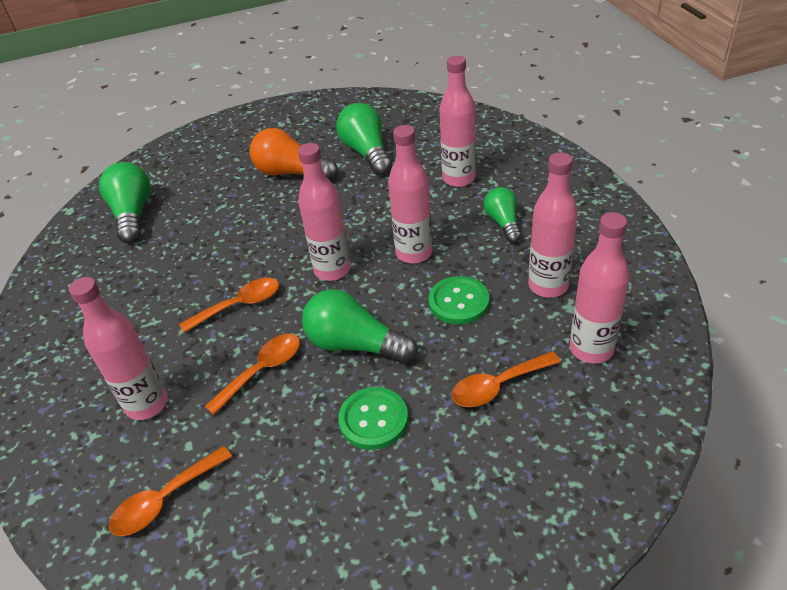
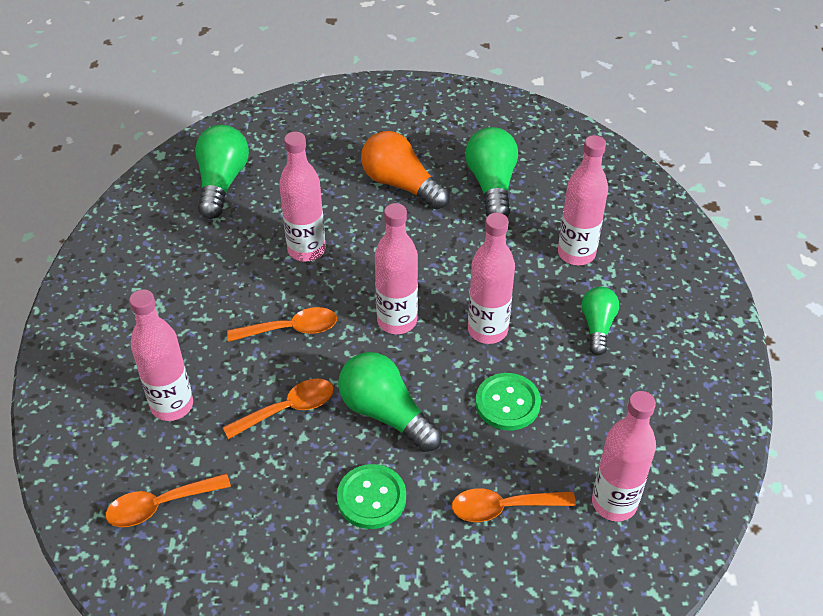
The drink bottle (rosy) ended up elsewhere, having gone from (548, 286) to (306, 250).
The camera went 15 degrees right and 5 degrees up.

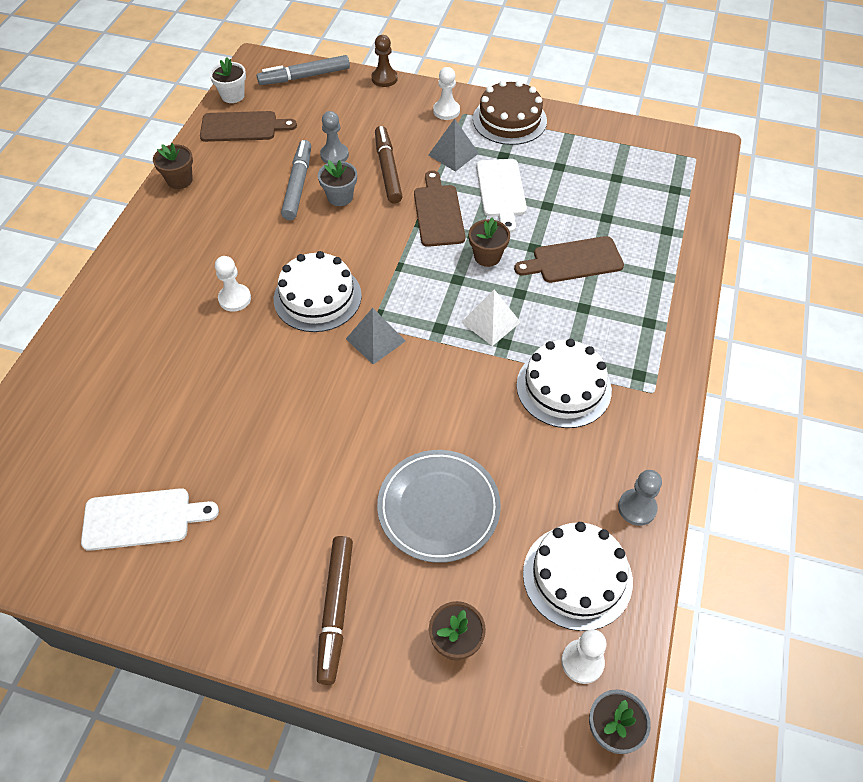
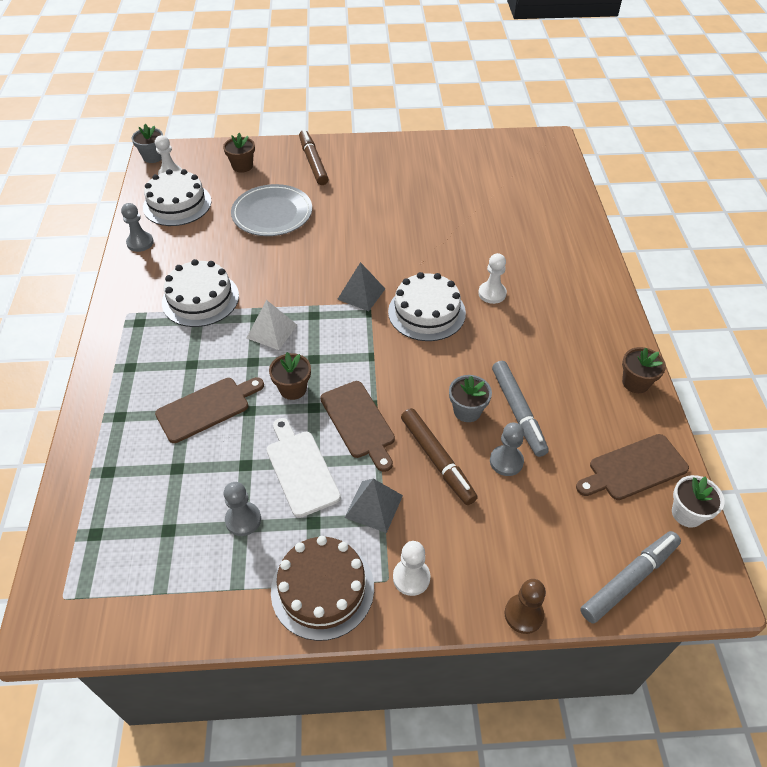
The second view lost the cutting board (pure white) at (142, 519).
The second view gained the game pawn (gray) at (243, 520).
The camera went 160 degrees right and 5 degrees down.

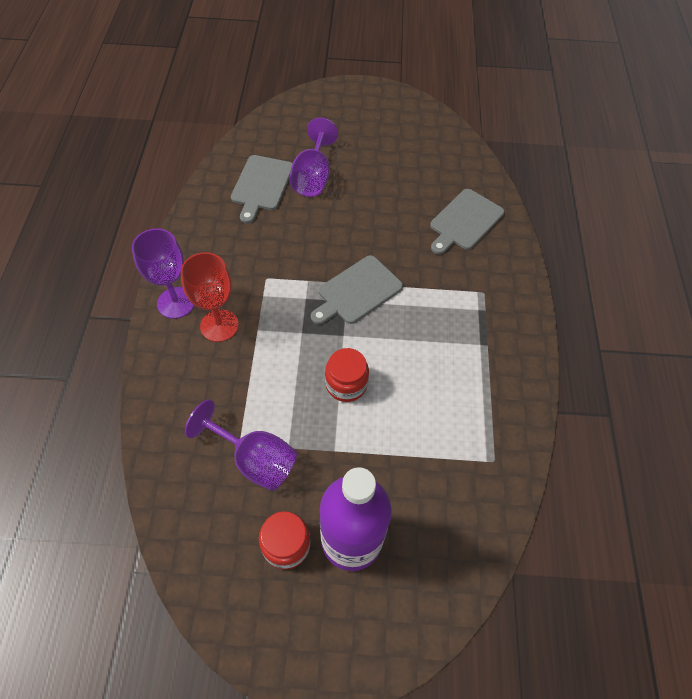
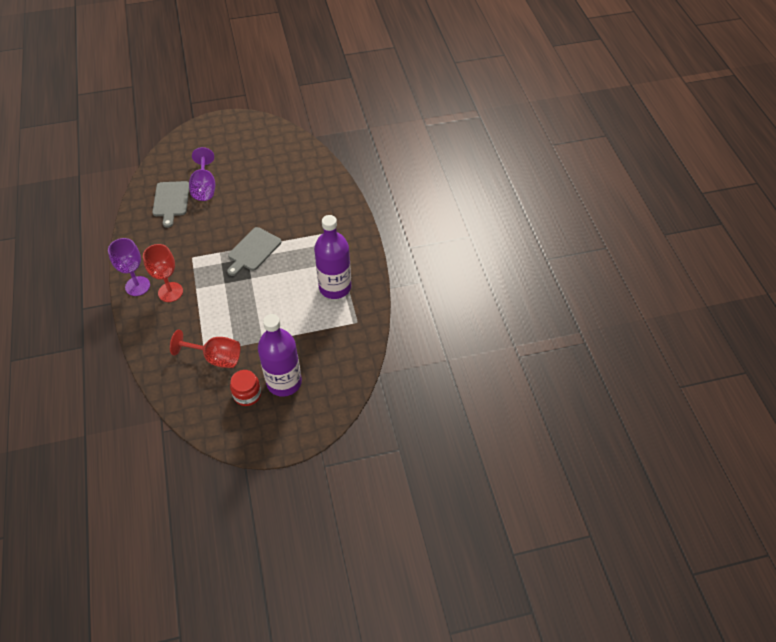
What was the chalice (royal purple) at (254, 459) turned into the chalice (red) at (215, 358).
The second view lost the jam jar (red) at (346, 384).
The second view lost the cutting board (gray) at (464, 221).
The second view gained the drink bottle (royal purple) at (335, 287).
The camera went 15 degrees left and 5 degrees down.

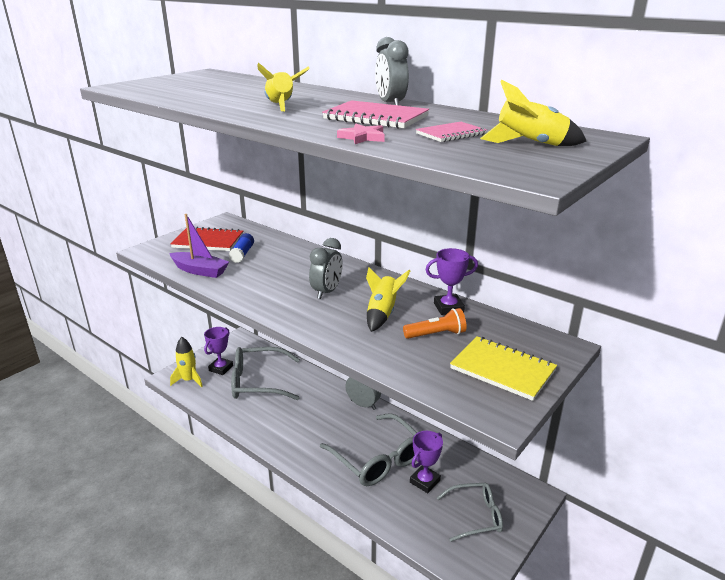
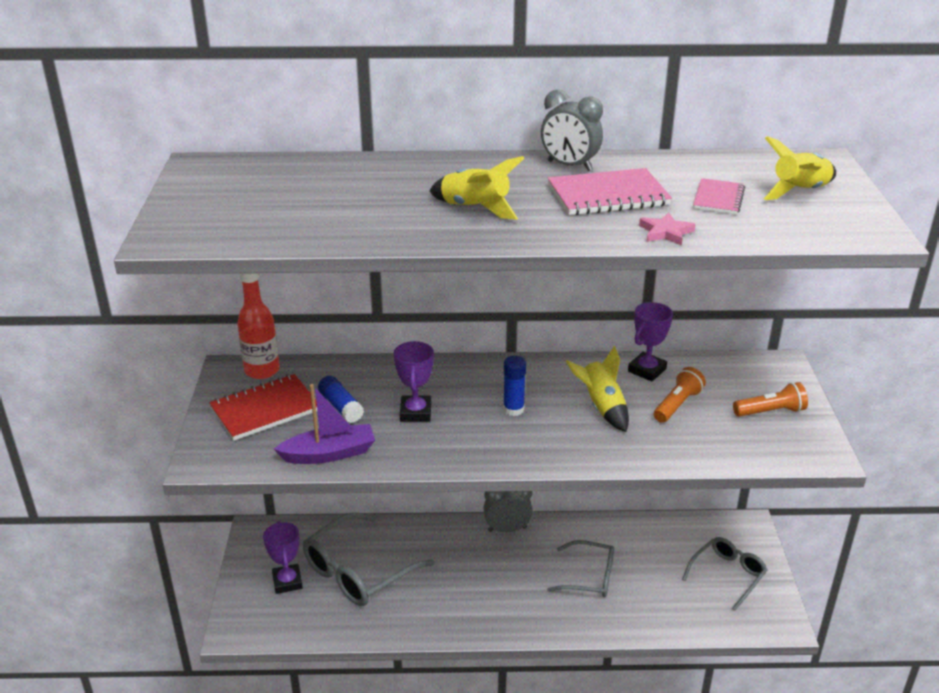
The second view lost the spaceship (bright yellow) at (189, 380).
Where the clock (gray) stood at (327, 292), the stick of glue (blue) came to stand at (513, 409).
The size of the spectacles (gray) at (377, 459) changed by a factor of 0.62.
The prize cup (royal purple) ended up elsewhere, having gone from (425, 481) to (415, 412).
Where the notebook (bright yellow) stood at (502, 369), the flashlight (orange-coloured) came to stand at (770, 412).
The second view gained the drink bottle (red) at (262, 370).
The camera went 40 degrees left and 5 degrees up.

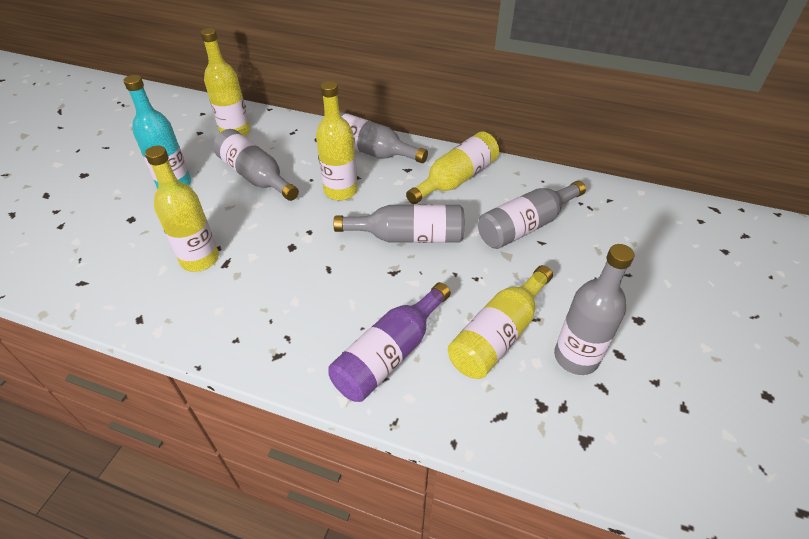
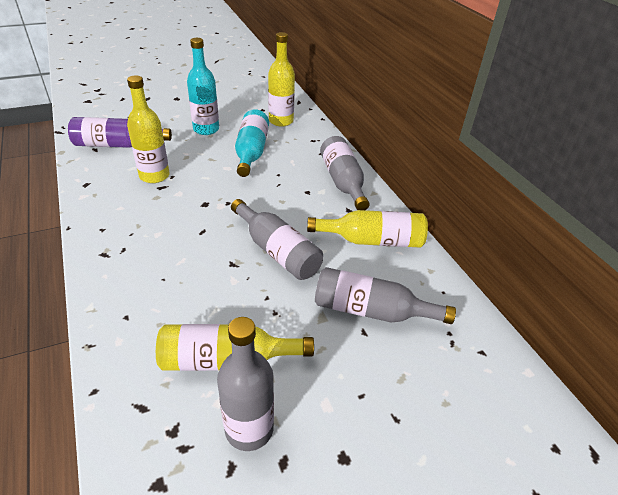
What was the drink bottle (gray) at (256, 176) turned into the drink bottle (turquoise) at (251, 152).
The second view lost the drink bottle (bright yellow) at (341, 191).
The drink bottle (royal purple) ended up elsewhere, having gone from (389, 354) to (117, 145).
The camera went 45 degrees right and 5 degrees down.

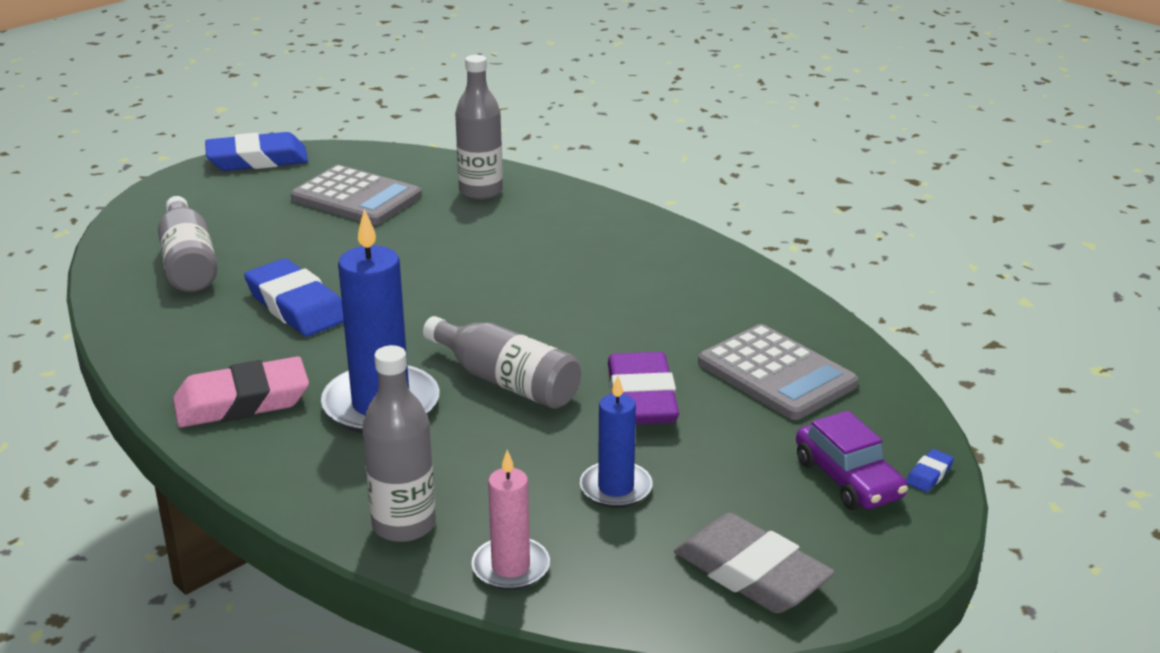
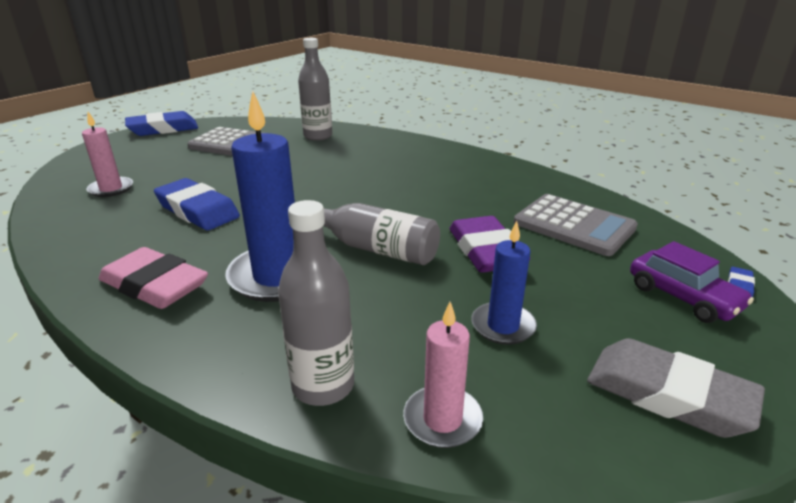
Where the drink bottle (gray) stood at (188, 262), the candle (rosy) came to stand at (111, 189).
The pencil eraser (rosy) at (242, 401) ended up facing another way, 60 degrees clockwise from before.
The camera went 10 degrees left and 0 degrees up.

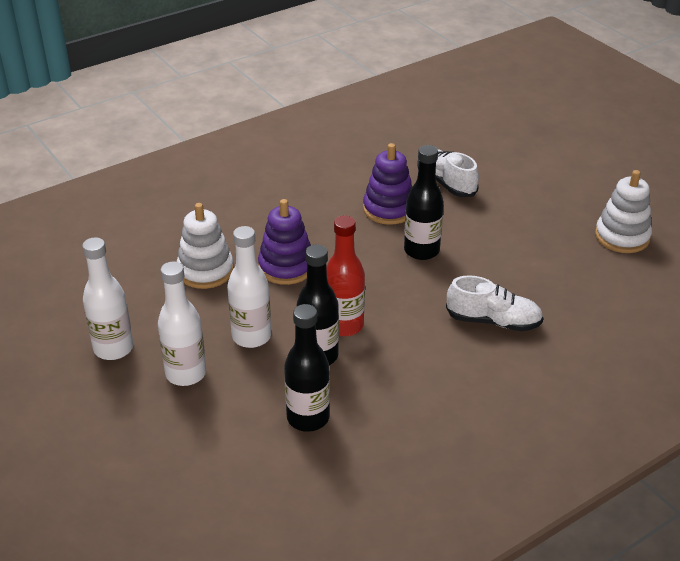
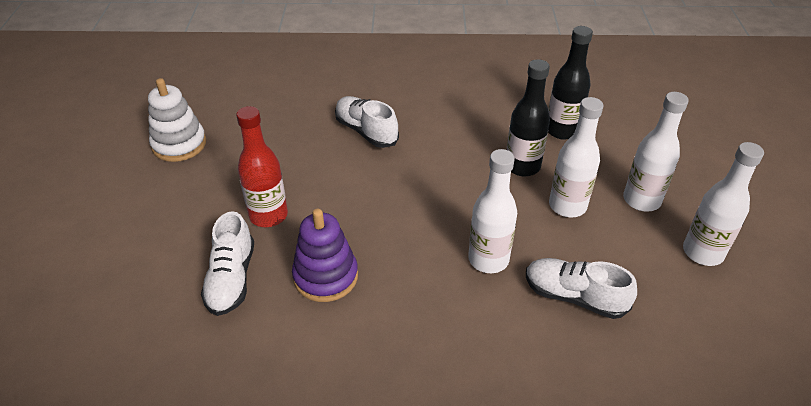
Where the stacking toy (pure white) stood at (205, 271), the sneaker (pure white) came to stand at (574, 297).
Where the stacking toy (royal purple) stood at (286, 267), the drink bottle (pure white) came to stand at (488, 260).
The drink bottle (red) ended up elsewhere, having gone from (344, 325) to (268, 215).
The second view lost the drink bottle (ebony) at (421, 251).
The camera went 145 degrees left and 5 degrees up.

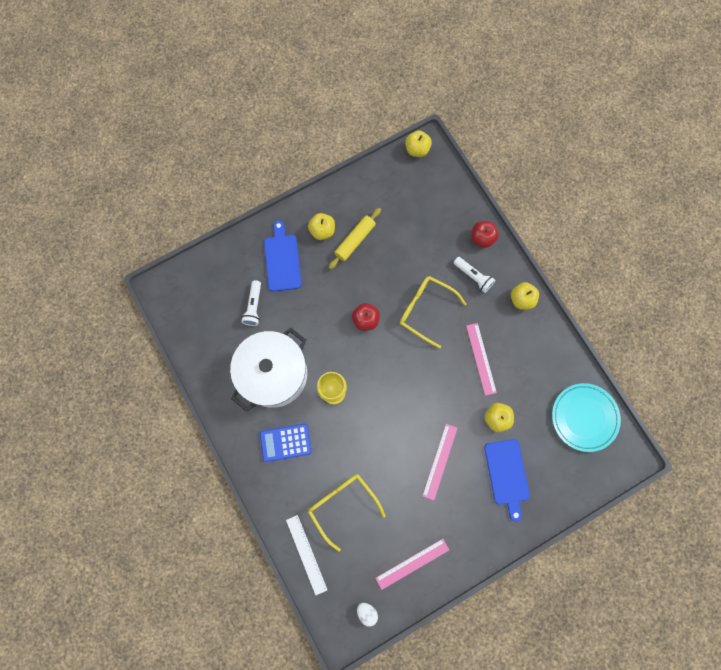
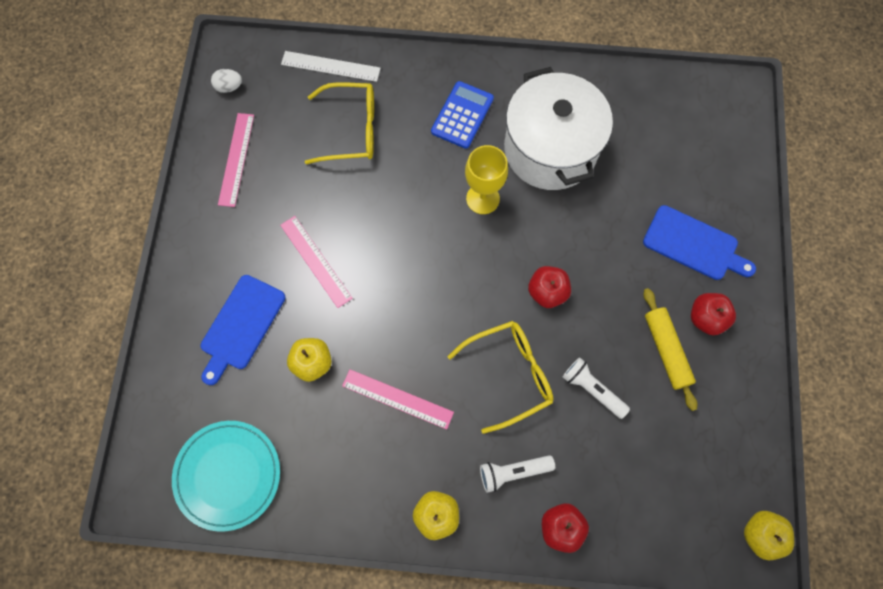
The flashlight (pure white) ended up elsewhere, having gone from (254, 306) to (592, 389).
What was the apple (bright yellow) at (322, 231) turned into the apple (red) at (706, 318).
The cutting board (blue) at (507, 475) ended up facing another way, 90 degrees counterclockwise from before.
The camera went 125 degrees right and 5 degrees down.

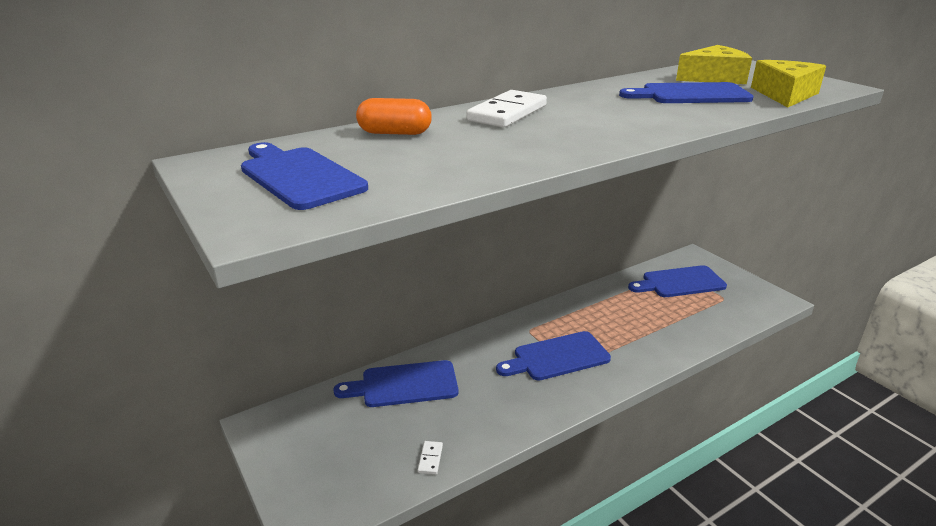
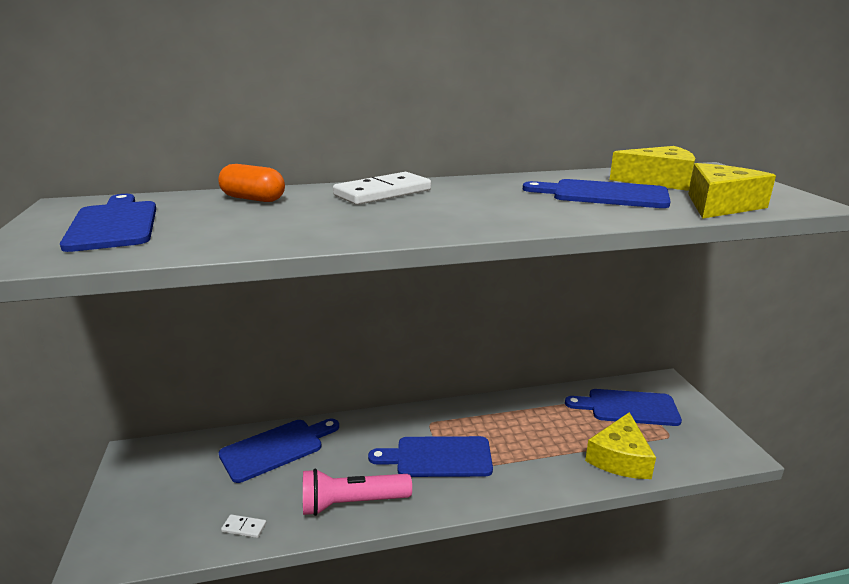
The cutting board (blue) at (404, 384) ended up facing another way, 135 degrees clockwise from before.
The domino piece (pure white) at (430, 459) ended up facing another way, 75 degrees clockwise from before.
The second view gained the flashlight (rosy) at (352, 503).
The second view gained the piece of cheese (bright yellow) at (620, 458).
The camera went 20 degrees right and 5 degrees down.

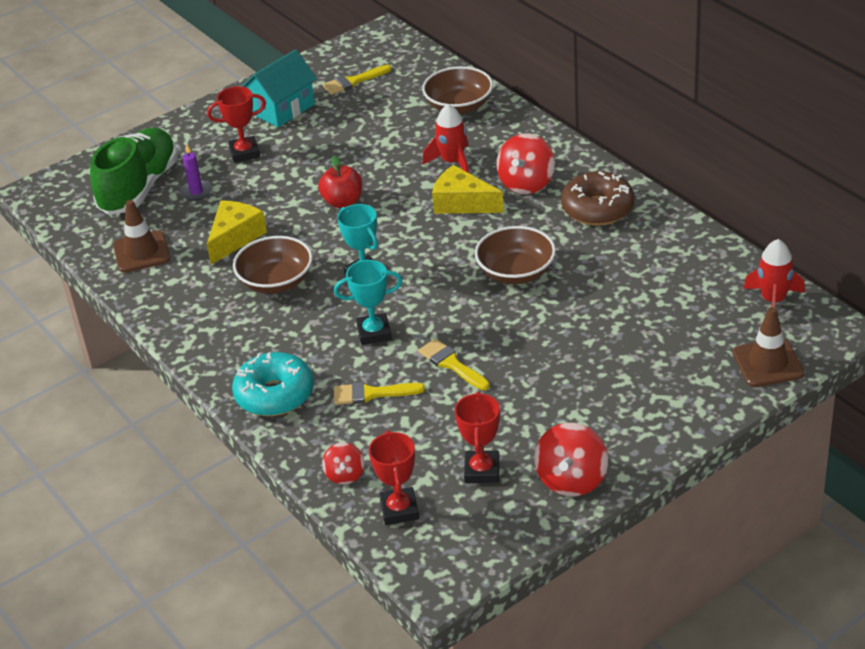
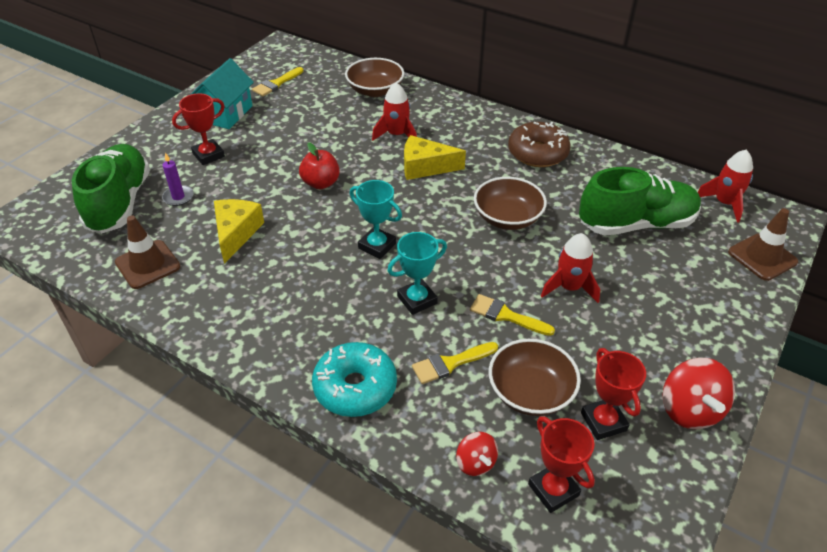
The deep dish (brown) ended up elsewhere, having gone from (276, 281) to (530, 392).
The second view lost the whirligig (red) at (526, 183).
The second view gained the spaceship (red) at (569, 287).
The second view gained the sneaker (green) at (636, 224).
The camera went 25 degrees left and 5 degrees up.

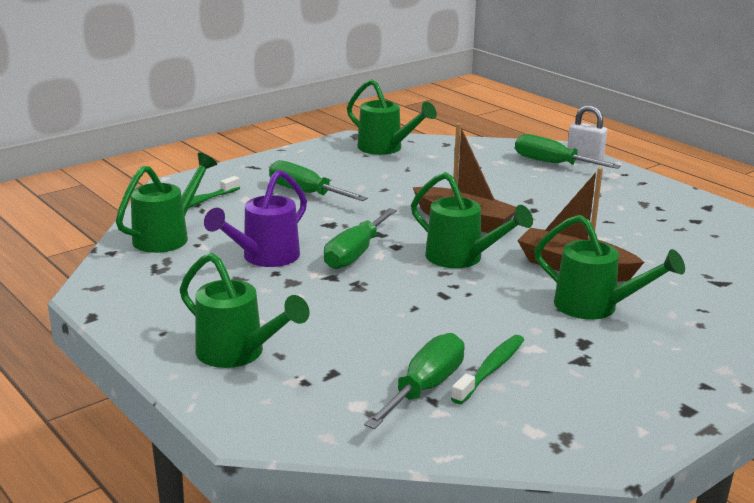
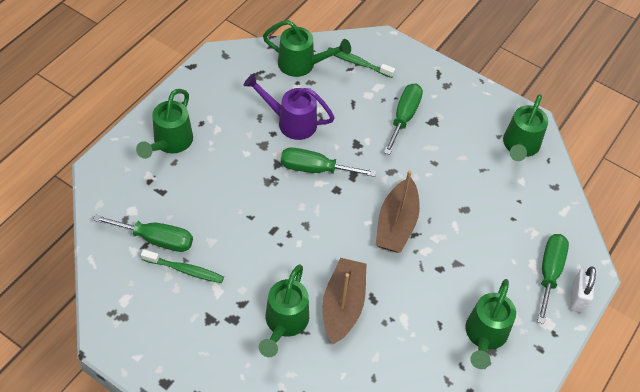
The watering can (green) ended up elsewhere, having gone from (461, 258) to (484, 336).
The camera went 70 degrees right and 30 degrees up.

